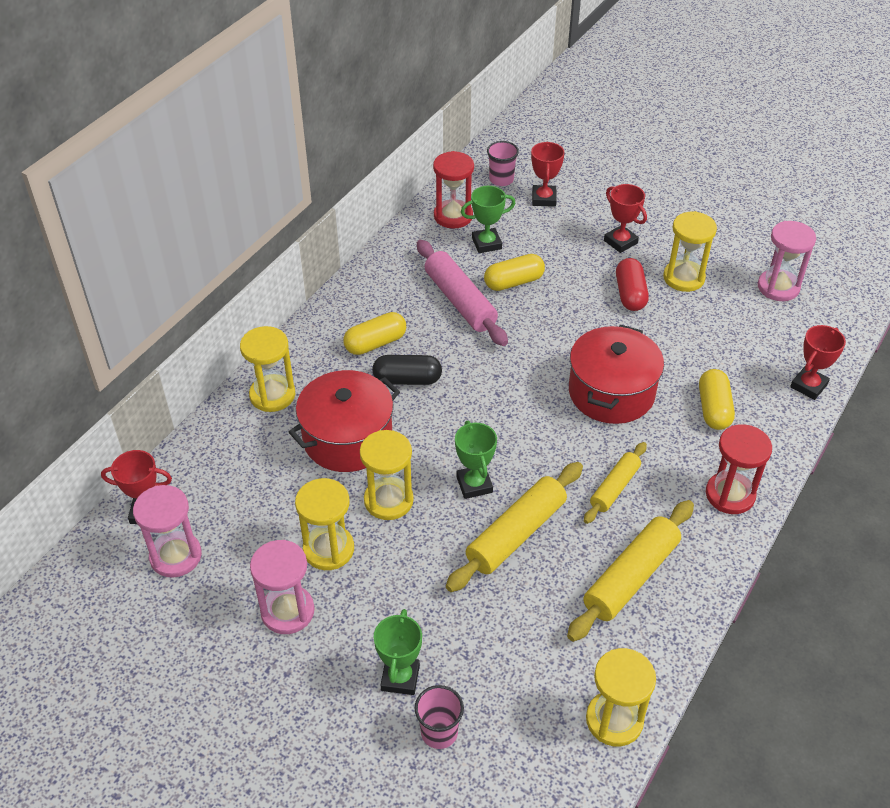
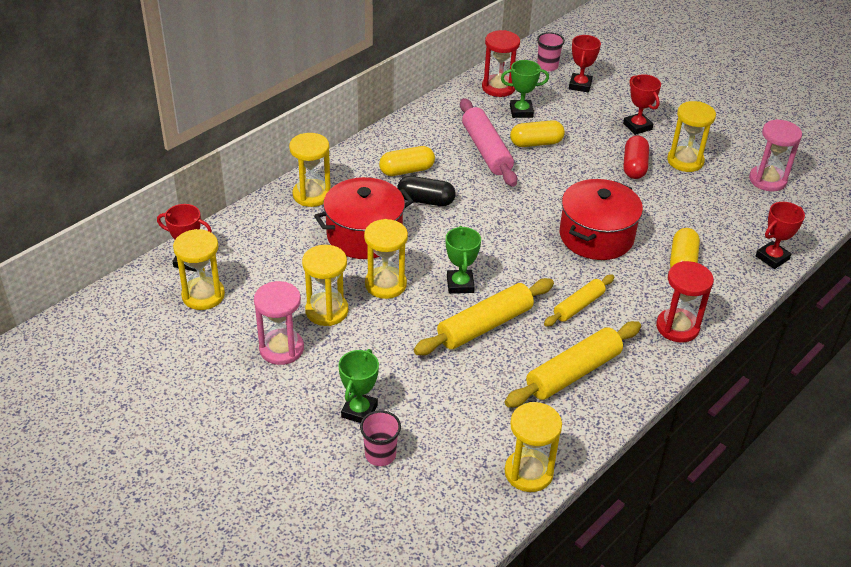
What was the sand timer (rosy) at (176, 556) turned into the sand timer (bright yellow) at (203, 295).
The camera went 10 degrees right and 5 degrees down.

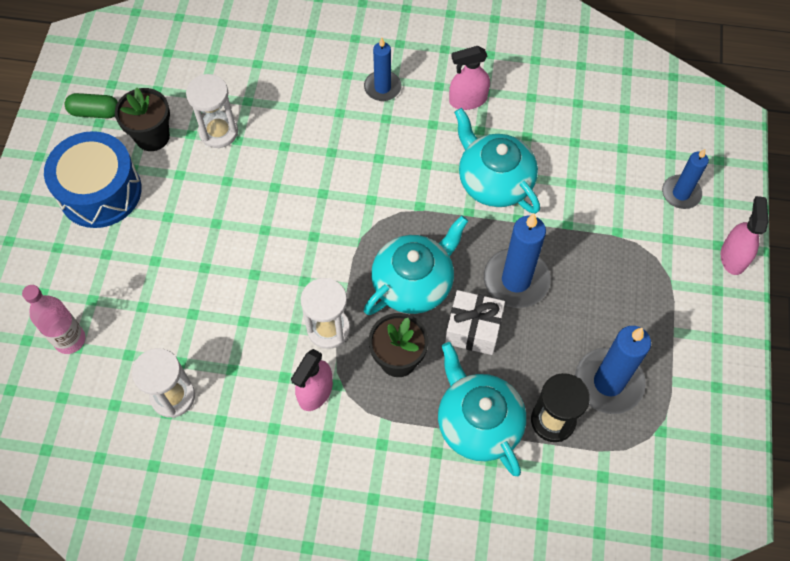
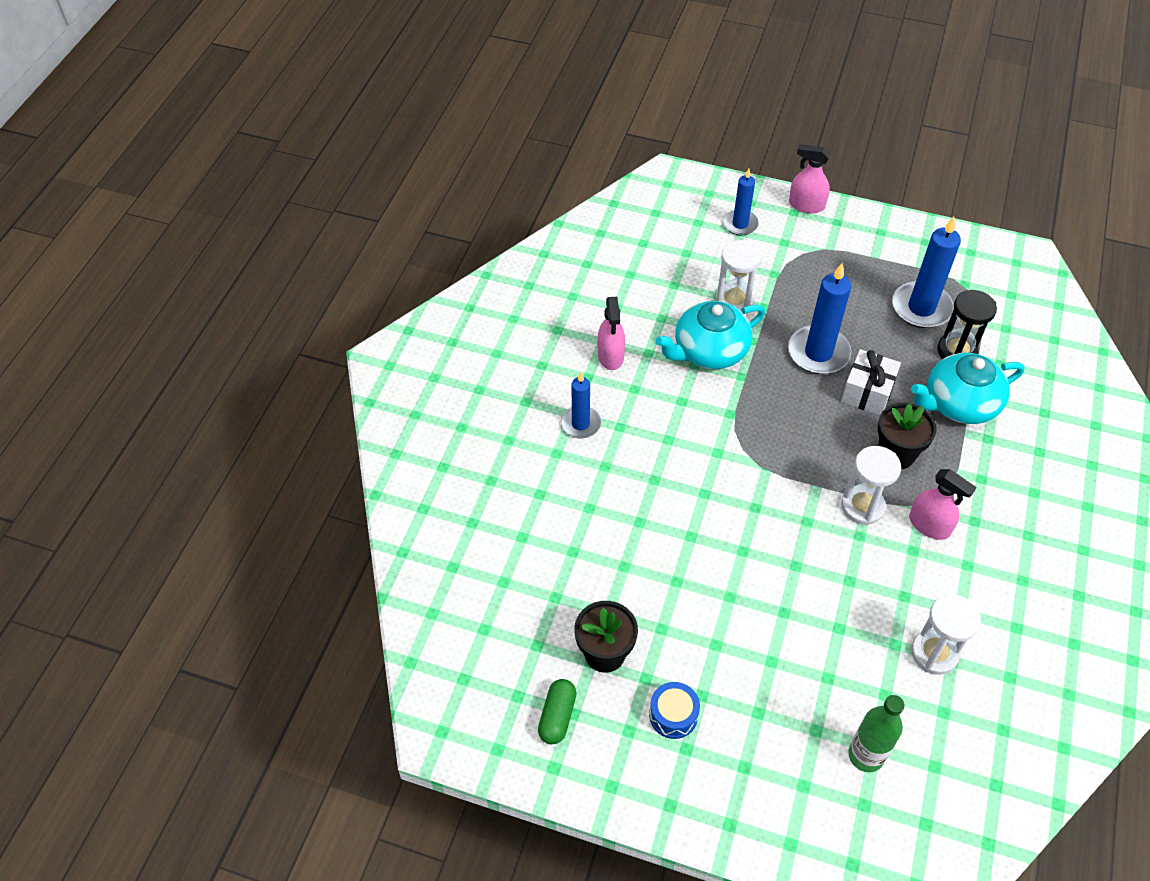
What was the drink bottle (rosy) at (70, 340) turned into the drink bottle (green) at (866, 755).
The size of the snare drum (blue) at (100, 191) changed by a factor of 0.49.
The sand timer (pure white) ended up elsewhere, having gone from (218, 132) to (734, 301).
The second view lost the tea pot (turquoise) at (414, 283).
The camera went 80 degrees left and 10 degrees down.

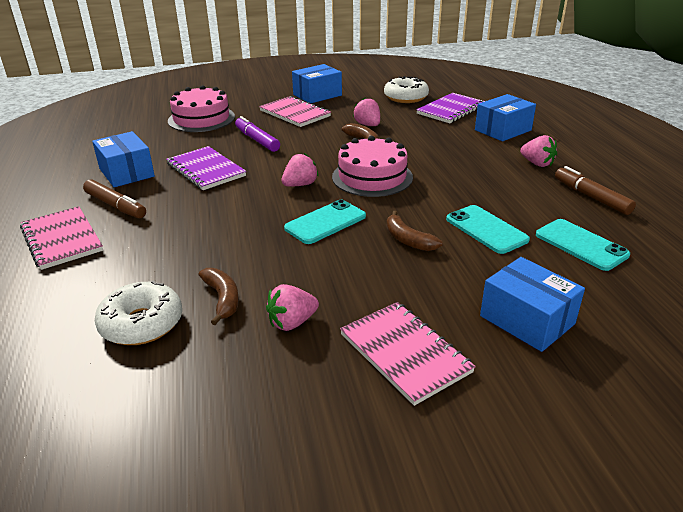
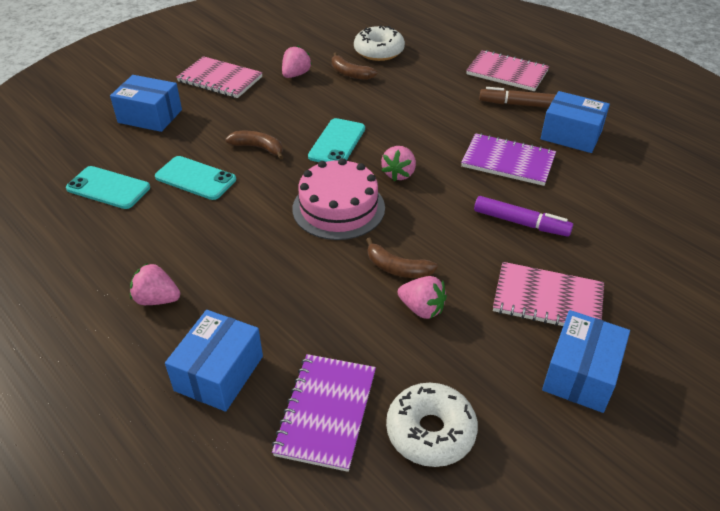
The second view lost the cake (rosy) at (201, 119).
The second view lost the felt pen (brown) at (591, 197).
The camera went 150 degrees right and 10 degrees up.

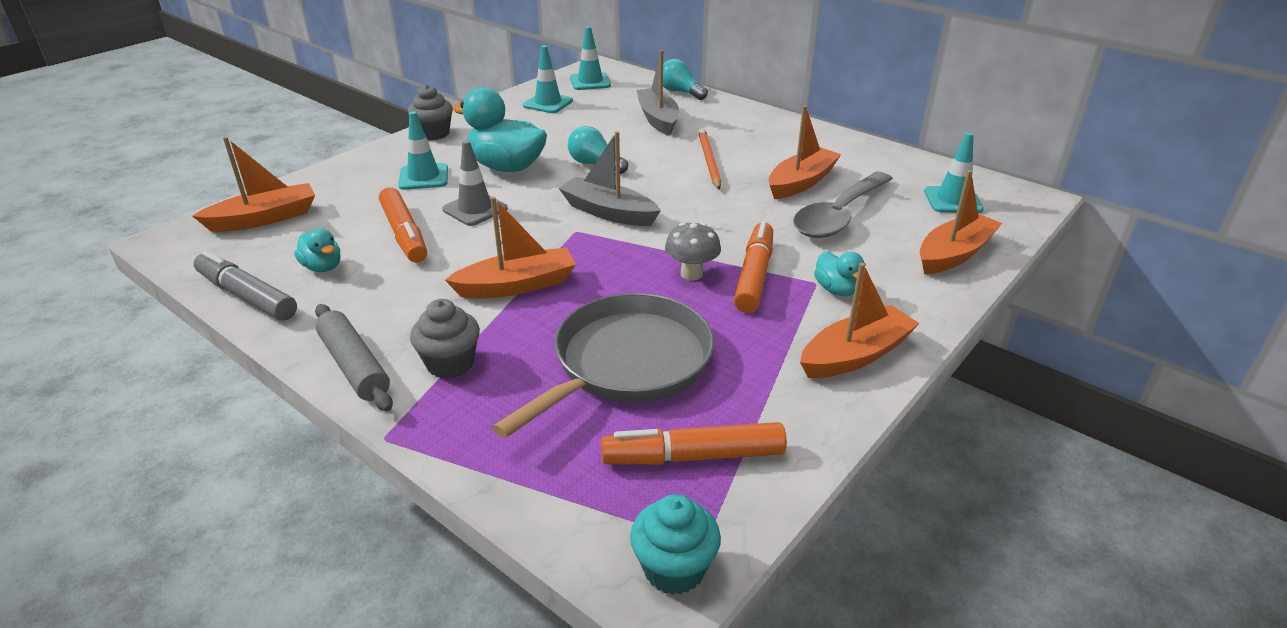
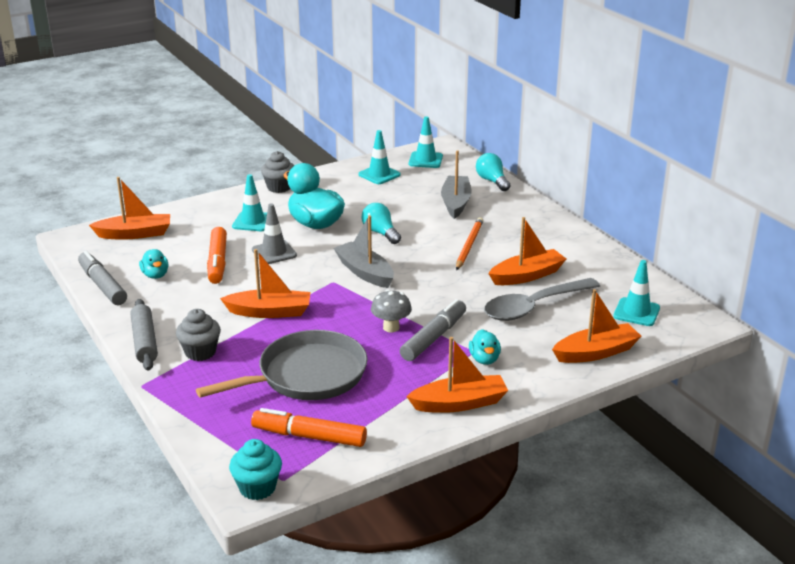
What was the felt pen (orange-coloured) at (754, 276) turned into the felt pen (gray) at (433, 338).
The camera went 20 degrees right and 5 degrees down.

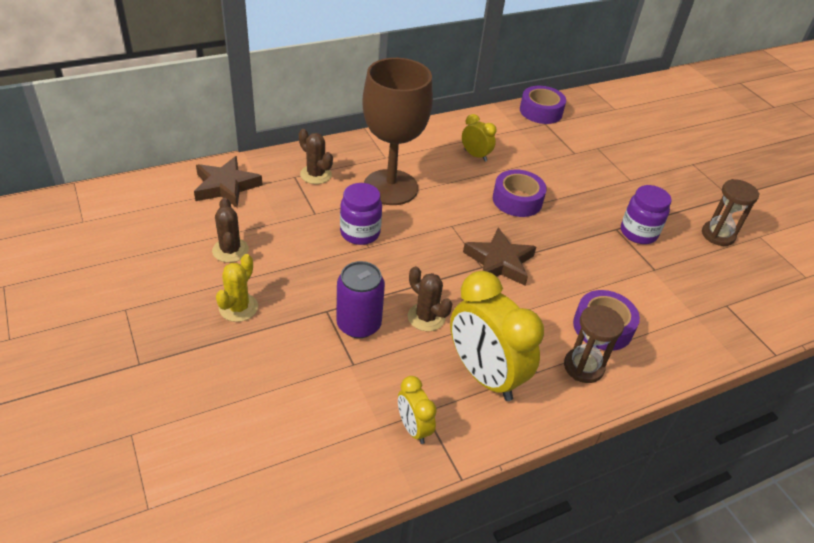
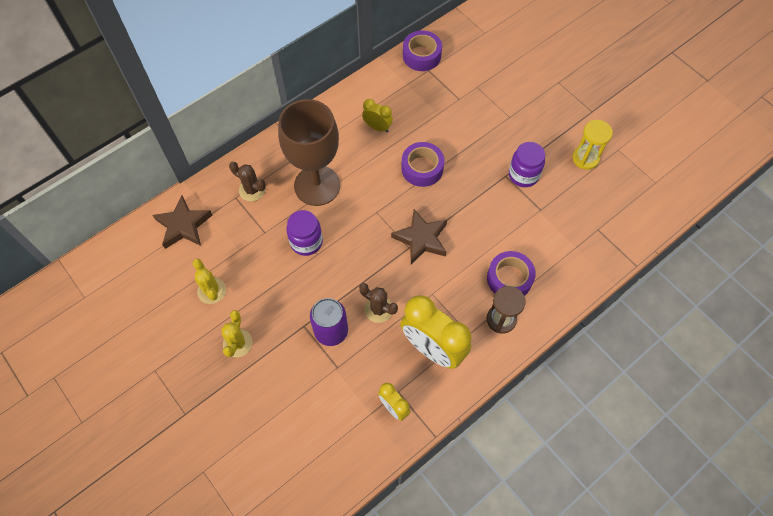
What was the saguaro cactus (brown) at (230, 250) turned into the saguaro cactus (bright yellow) at (211, 291).
What was the sand timer (brown) at (718, 235) turned into the sand timer (bright yellow) at (585, 158).
The camera went 10 degrees left and 20 degrees up.

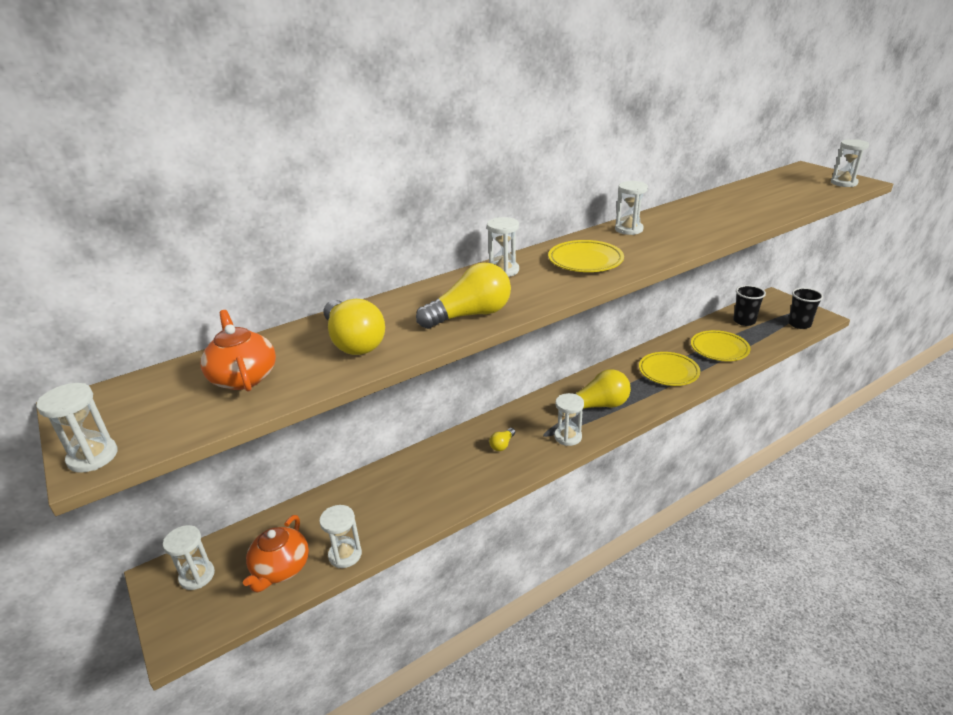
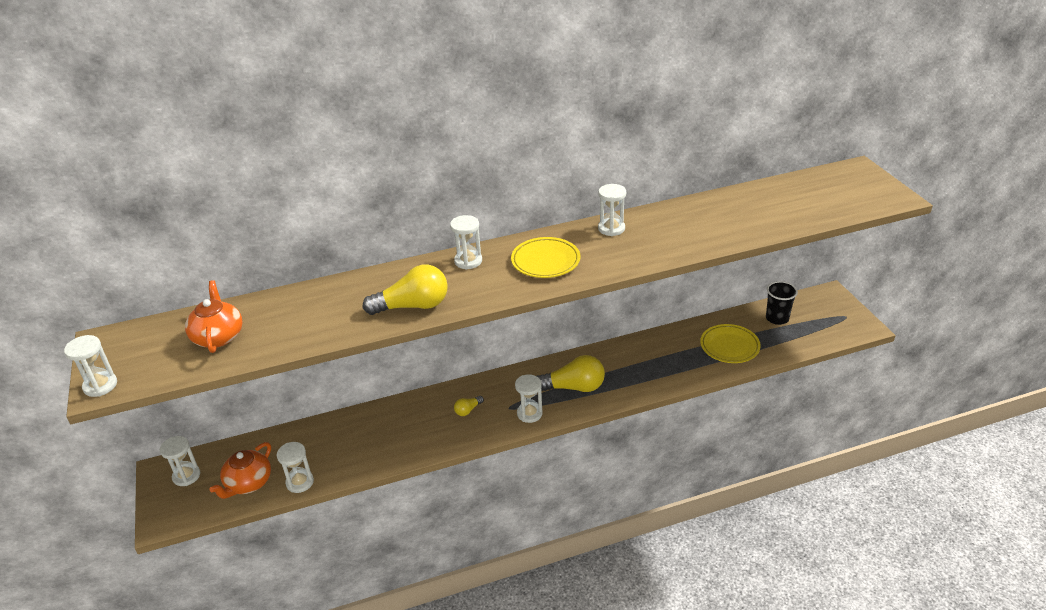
The second view lost the light bulb (bright yellow) at (353, 342).
The second view lost the flat dish (bright yellow) at (668, 372).
The second view lost the cup (ebony) at (799, 324).
The second view lost the sand timer (pure white) at (844, 183).
The camera went 15 degrees right and 5 degrees up.

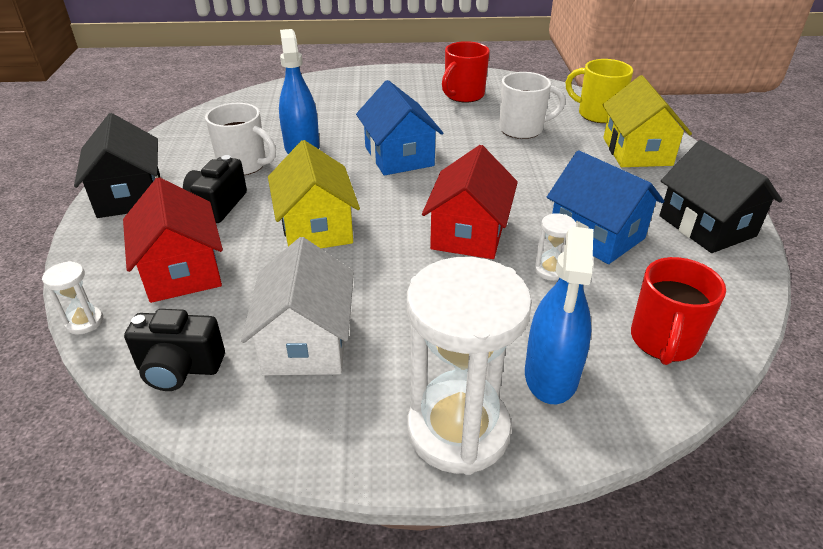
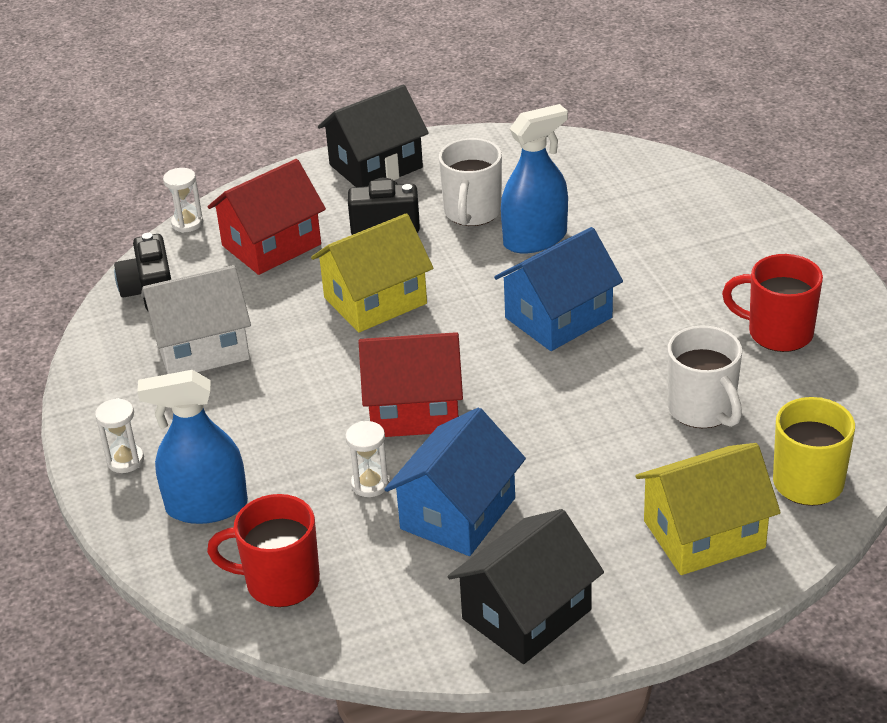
The size of the sand timer (pure white) at (458, 430) changed by a factor of 0.41.
The camera went 75 degrees right and 0 degrees up.

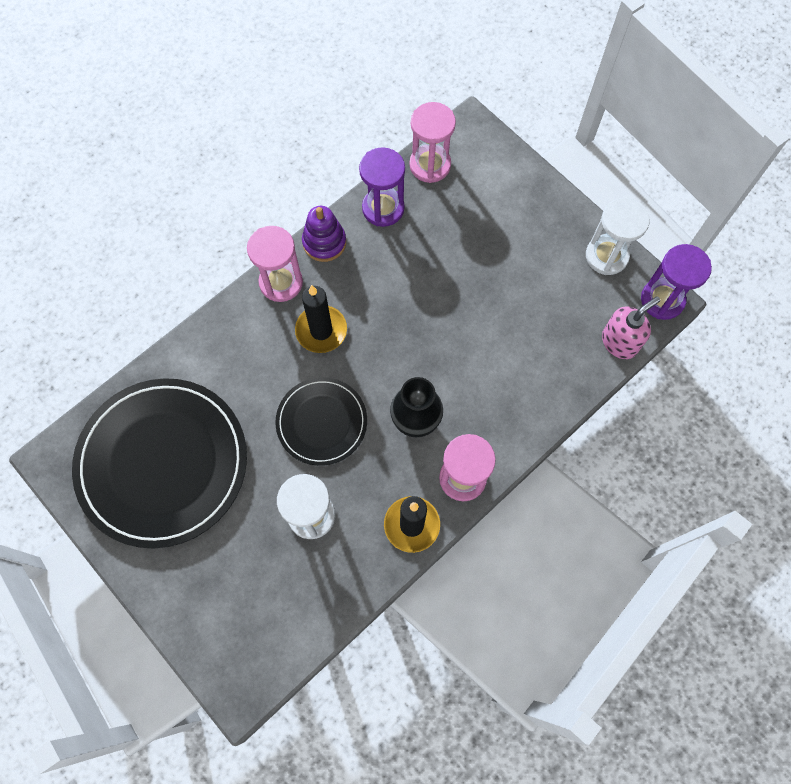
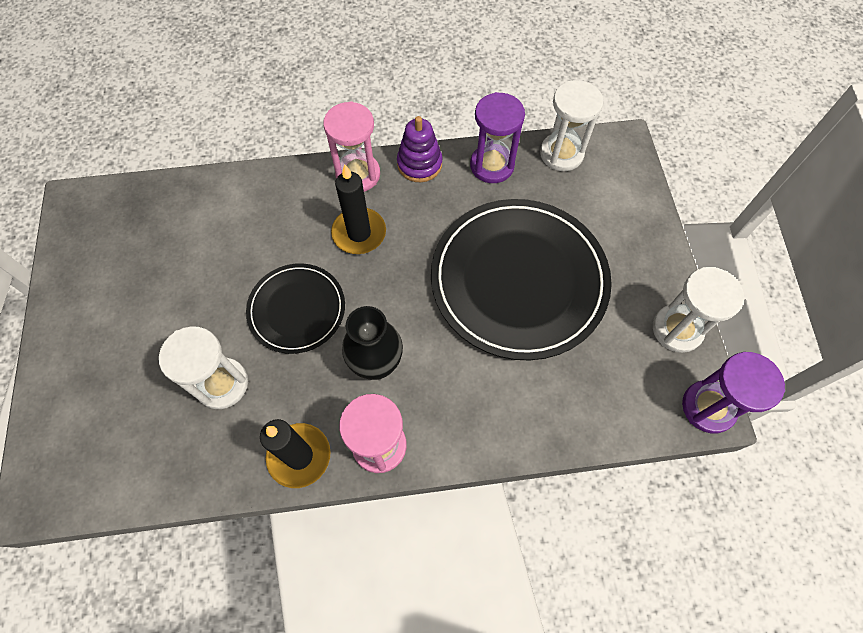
The flat dish (ebony) ended up elsewhere, having gone from (162, 463) to (518, 280).
What was the sand timer (rosy) at (430, 165) turned into the sand timer (pure white) at (561, 154).
The second view lost the soap dispenser (rosy) at (619, 342).
The camera went 35 degrees right and 5 degrees down.

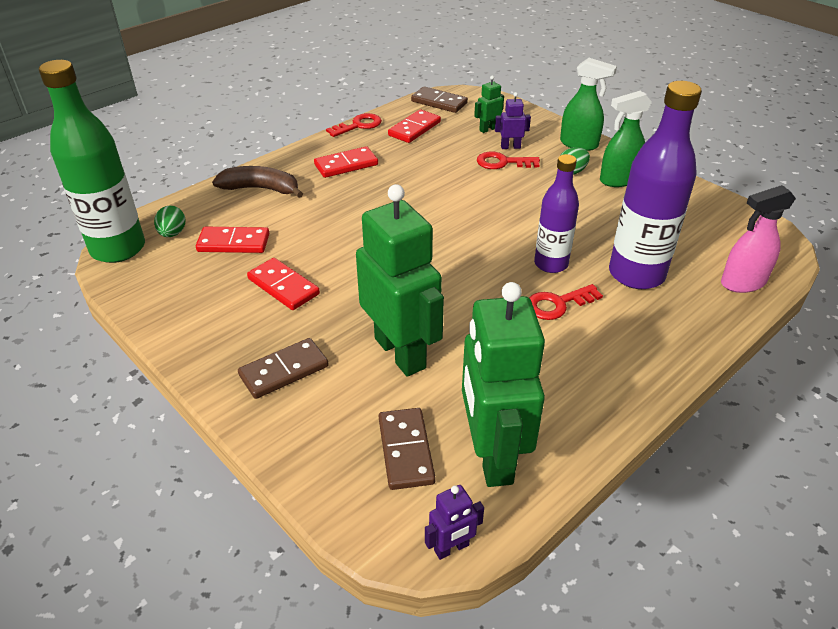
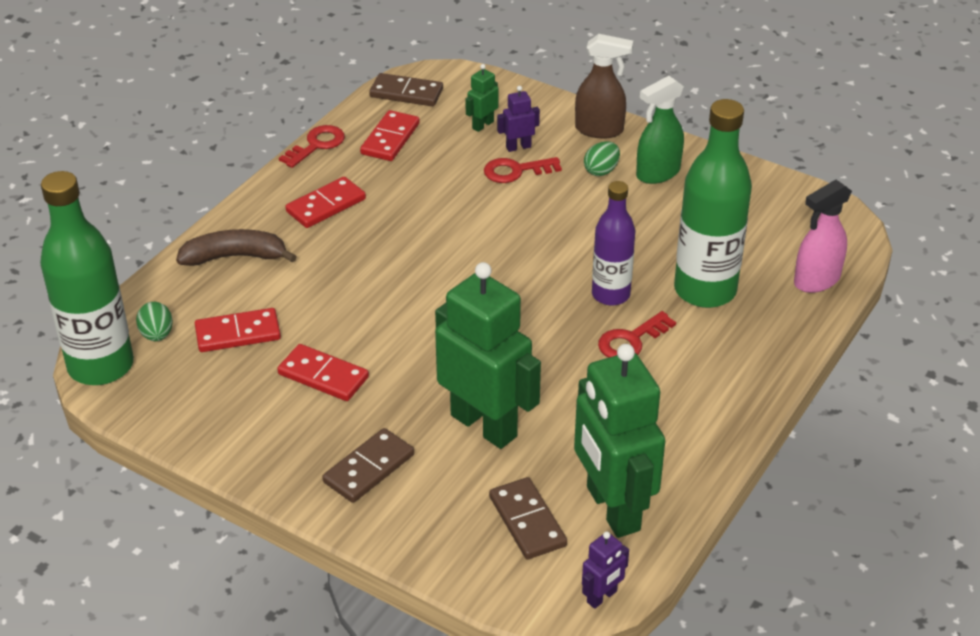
What was the spray bottle (green) at (579, 144) turned into the spray bottle (brown) at (599, 130).
What was the drink bottle (royal purple) at (636, 274) turned into the drink bottle (green) at (705, 290).
The camera went 15 degrees left and 0 degrees up.

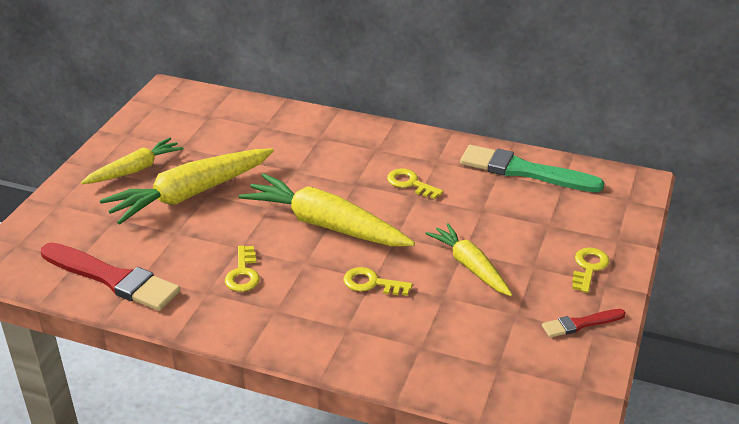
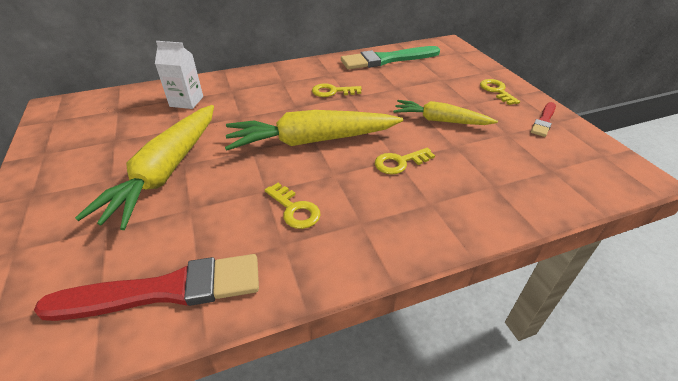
The second view lost the carrot (bright yellow) at (135, 170).
The second view gained the carton (pure white) at (186, 101).
The camera went 40 degrees left and 5 degrees up.

